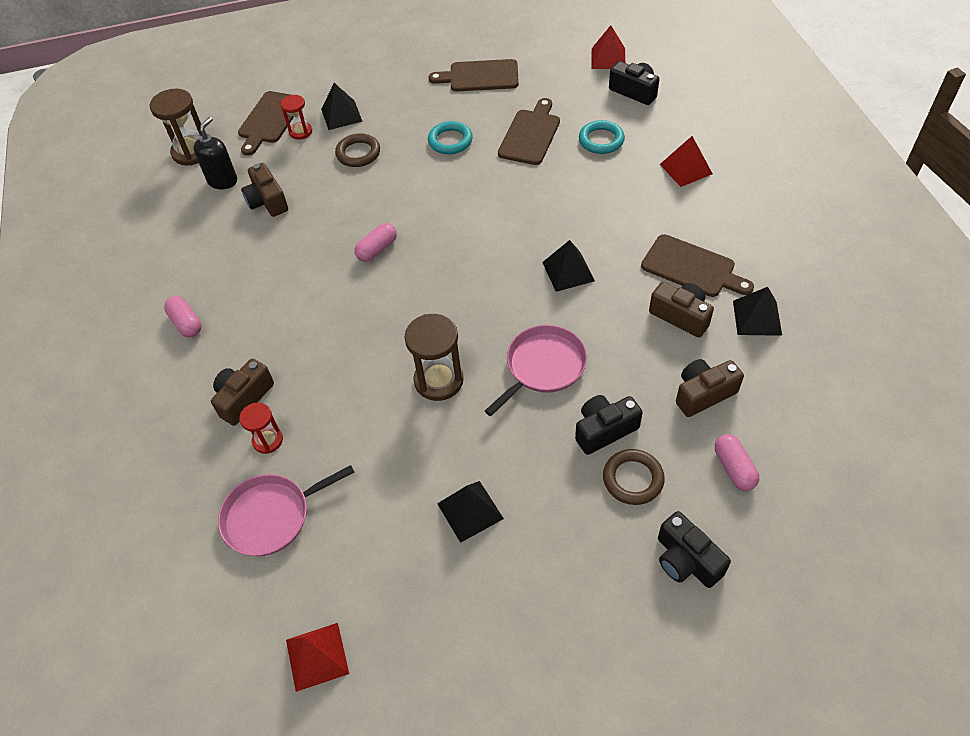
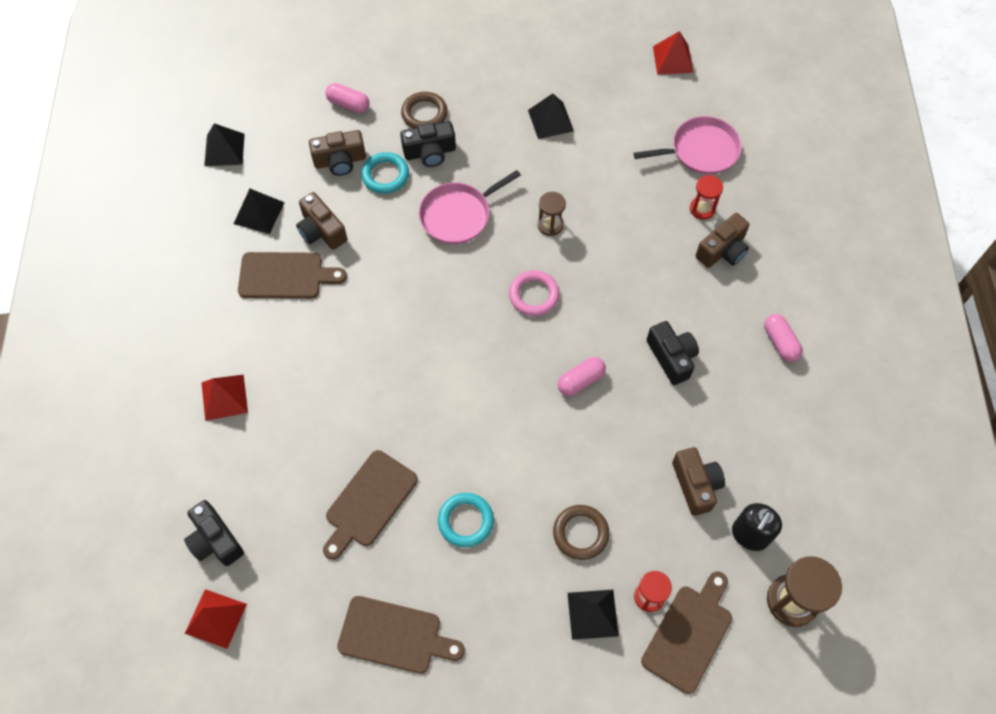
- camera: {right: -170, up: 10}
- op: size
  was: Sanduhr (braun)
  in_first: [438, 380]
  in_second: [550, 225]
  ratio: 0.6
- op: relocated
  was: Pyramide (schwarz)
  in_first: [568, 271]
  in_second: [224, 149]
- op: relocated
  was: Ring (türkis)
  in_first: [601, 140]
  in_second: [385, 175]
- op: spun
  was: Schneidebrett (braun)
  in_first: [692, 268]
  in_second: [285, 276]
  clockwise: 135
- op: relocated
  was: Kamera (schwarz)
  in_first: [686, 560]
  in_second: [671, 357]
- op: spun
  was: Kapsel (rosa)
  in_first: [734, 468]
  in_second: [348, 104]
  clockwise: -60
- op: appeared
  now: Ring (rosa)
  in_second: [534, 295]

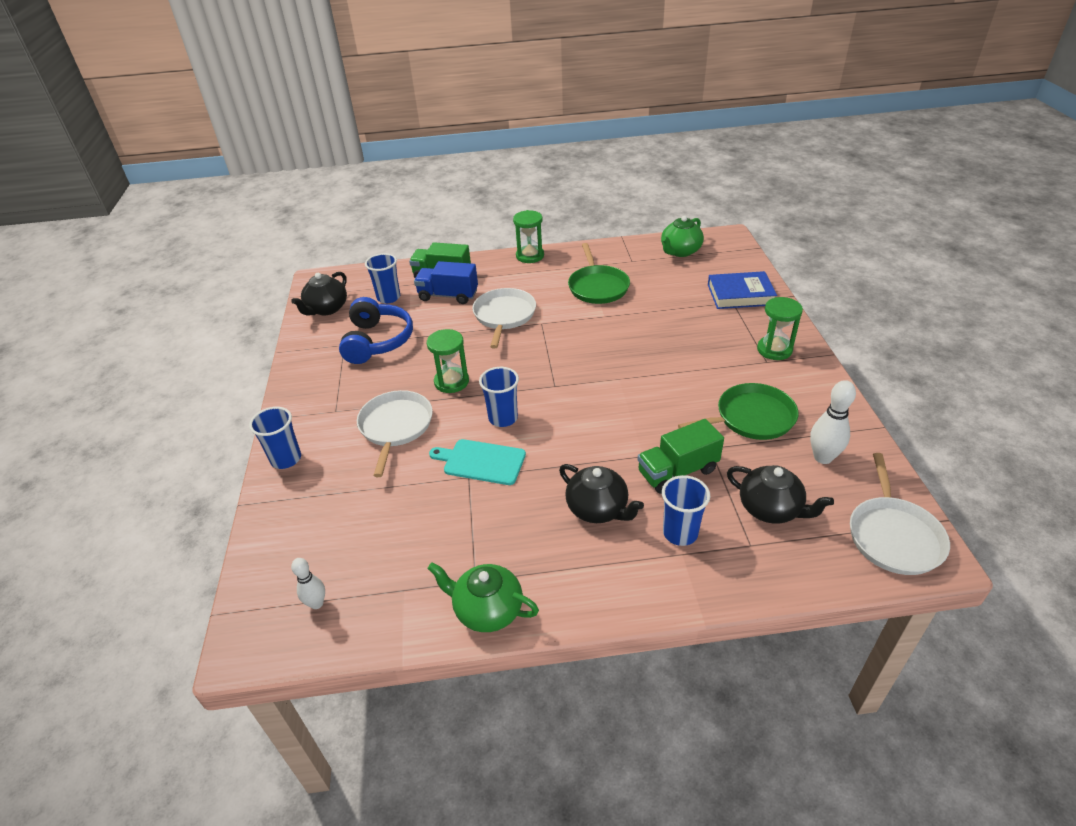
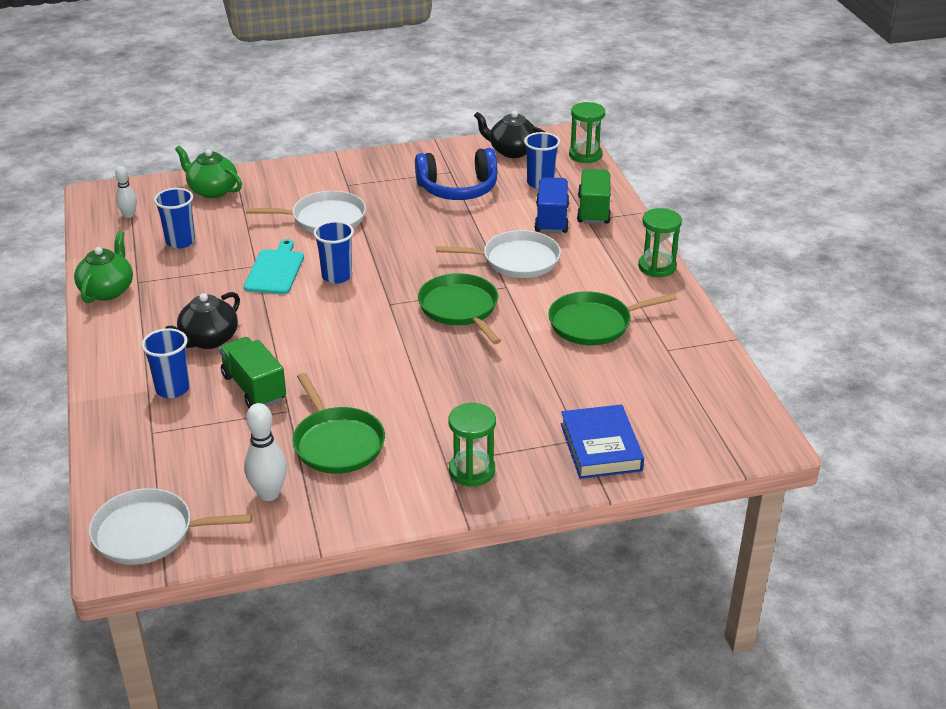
- camera: {right: 80, up: -5}
- op: relocated
  was: Becher (blau)
  in_first: [286, 459]
  in_second: [180, 241]
- op: relocated
  was: Sanduhr (grün)
  in_first: [451, 382]
  in_second: [585, 155]
- op: relocated
  was: Teekanne (grün)
  in_first: [680, 251]
  in_second: [212, 190]
- op: missing
  was: Teekanne (schwarz)
  in_first: [771, 509]
- op: appeared
  now: Pfanne (grün)
  in_second: [460, 308]

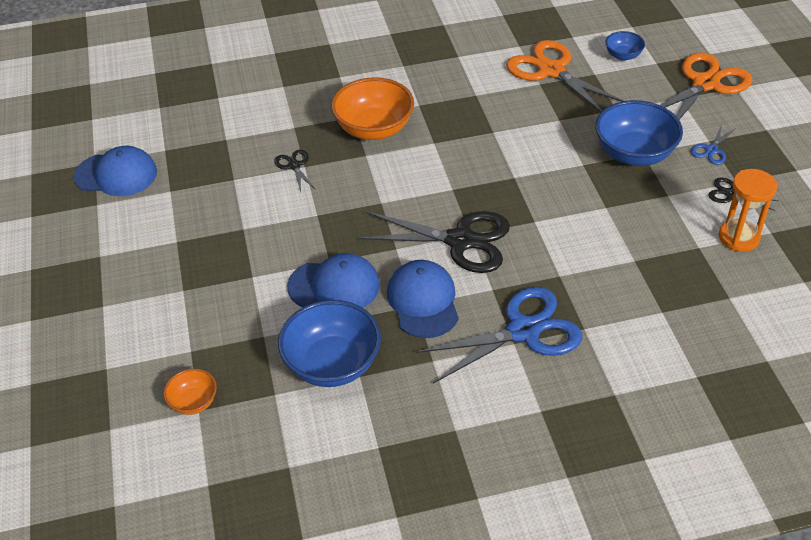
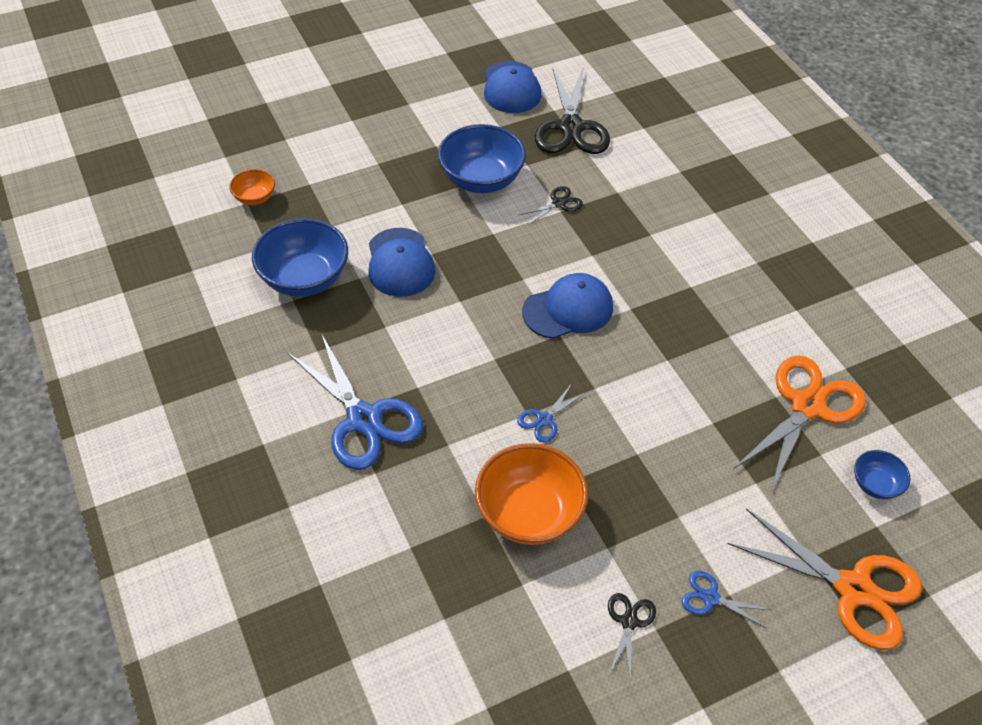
- camera: {right: 75, up: 5}
- op: relocated
  was: Schüssel (orange)
  in_first: [374, 129]
  in_second: [529, 513]
- op: relocated
  was: Schere (schwarz)
  in_first: [460, 241]
  in_second: [571, 127]
- op: relocated
  was: Kappe (blau)
  in_first: [423, 301]
  in_second: [568, 309]
- op: relocated
  was: Schüssel (blau)
  in_first: [634, 154]
  in_second: [481, 180]
- op: missing
  was: Sanduhr (orange)
  in_first: [738, 237]
- op: appeared
  now: Schere (blau)
  in_second: [544, 419]

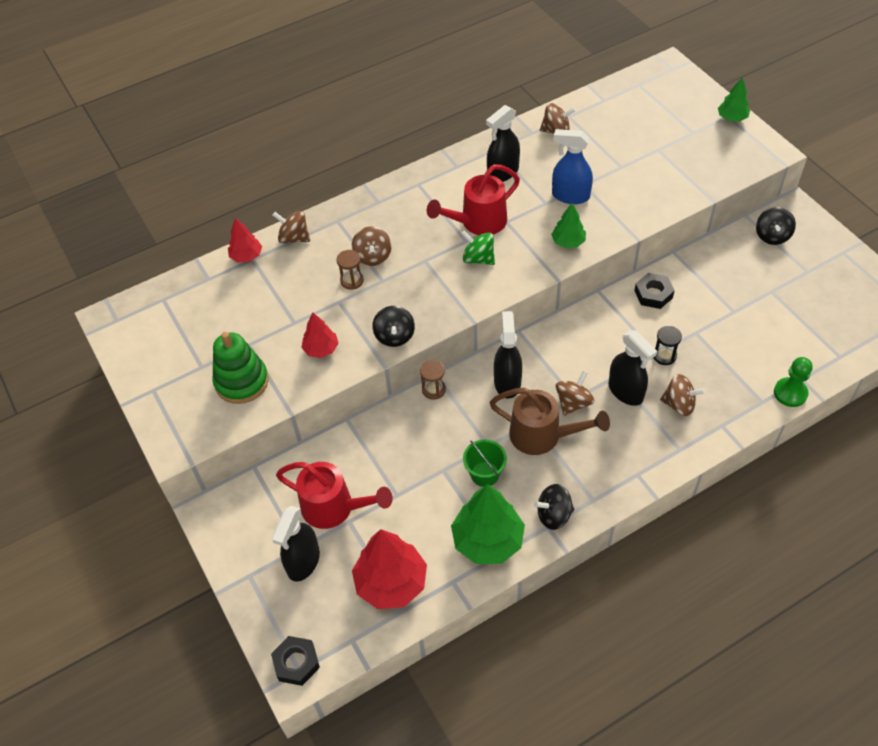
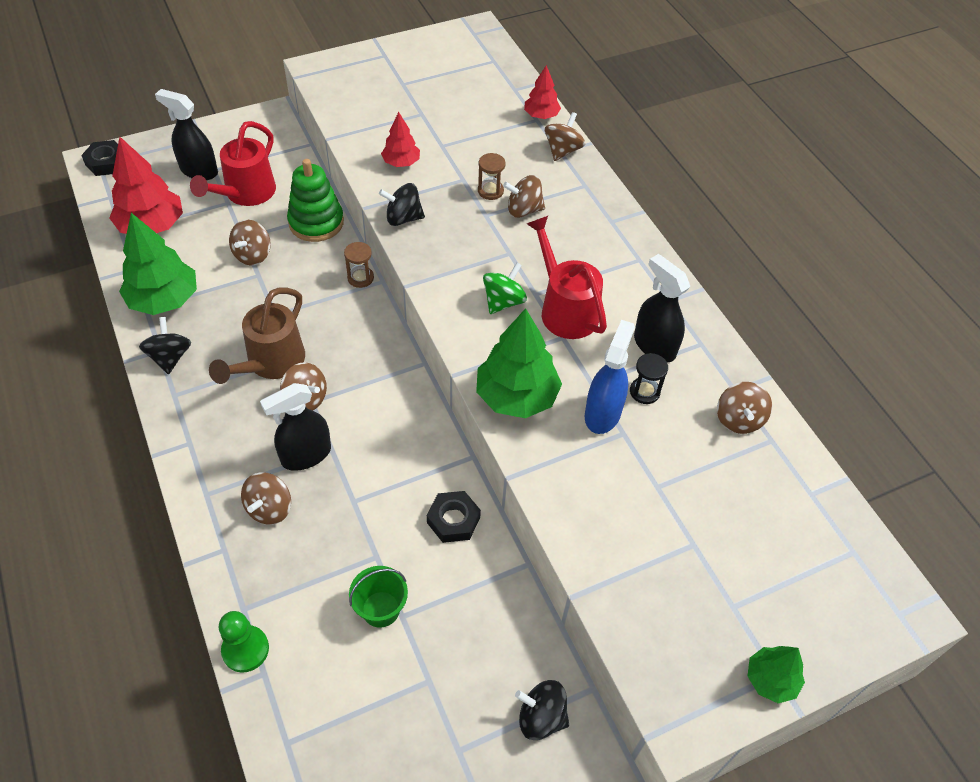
- camera: {right: 90, up: 0}
- op: relocated
  was: Stapelspielzeug (grün)
  in_first: [242, 381]
  in_second: [316, 222]
- op: relocated
  was: Eimer (grün)
  in_first: [485, 474]
  in_second: [381, 609]
- op: missing
  was: Sprühflasche (schwarz)
  in_first: [507, 382]
- op: size
  was: Baum (grün)
  in_first: [568, 242]
  in_second: [516, 396]
  ratio: 1.81
- op: relocated
  was: Sanduhr (schwarz)
  in_first: [664, 356]
  in_second: [644, 392]
- op: appeared
  now: Kreisel (braun)
  in_second: [253, 255]

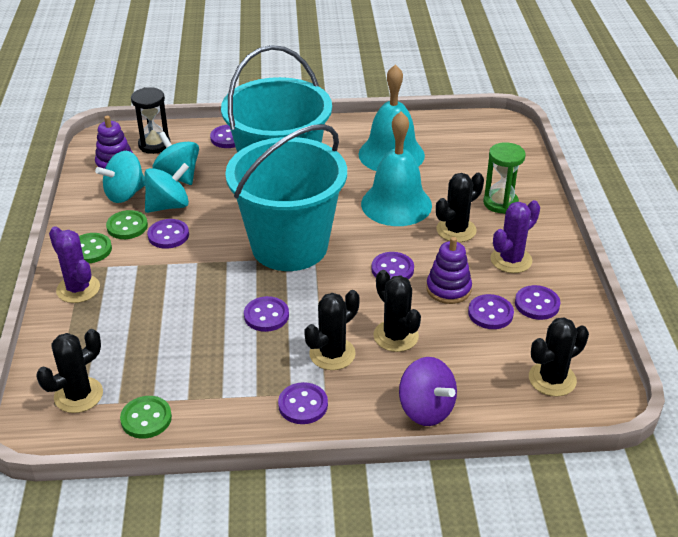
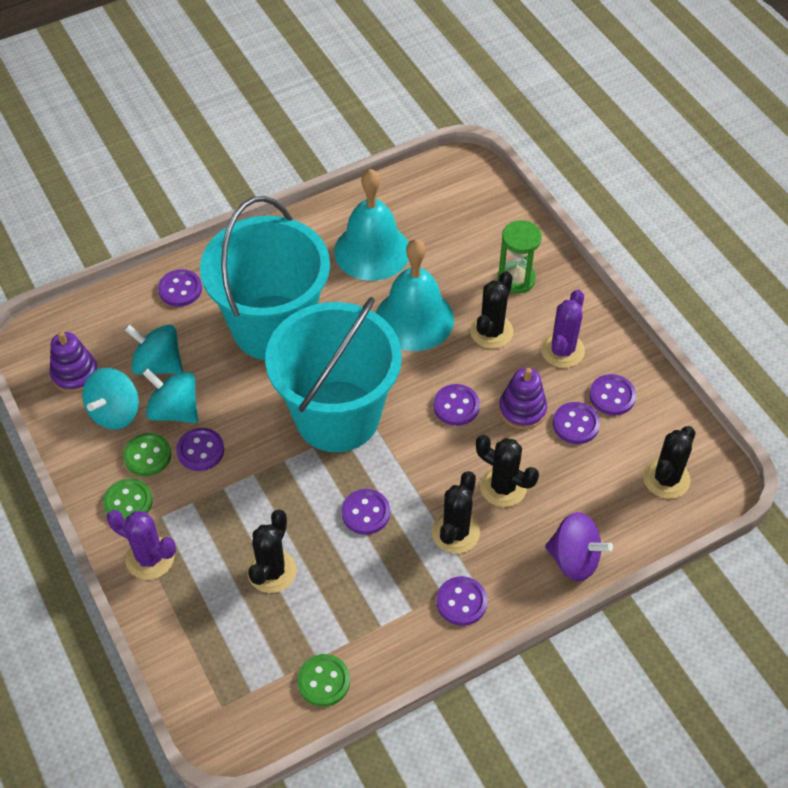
- camera: {right: -25, up: 15}
- op: relocated
  was: Kaktus (schwarz)
  in_first: [78, 395]
  in_second: [272, 571]
- op: missing
  was: Sanduhr (schwarz)
  in_first: [154, 145]
- op: spun
  was: Kreisel (türkis)
  in_first: [168, 206]
  in_second: [174, 410]
  clockwise: -90

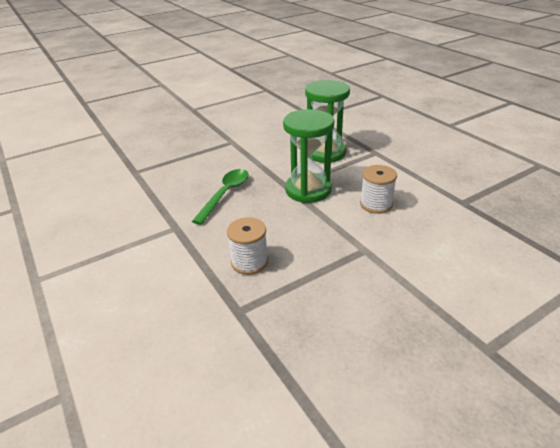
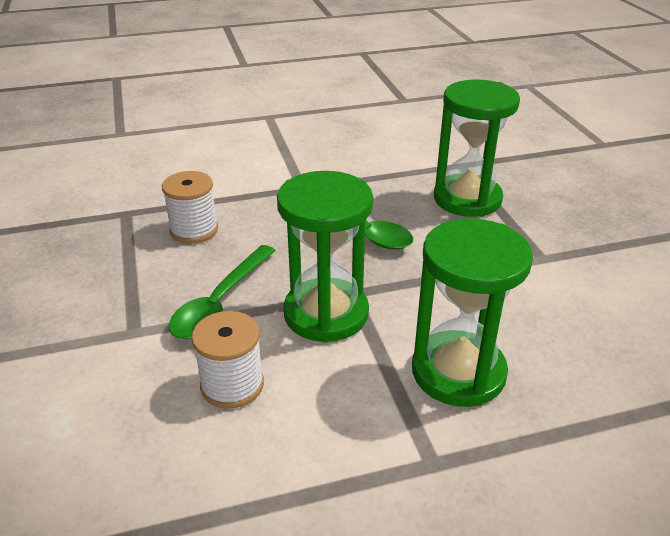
- camera: {right: 105, up: 0}
- op: appeared
  now: Löffel (grün)
  in_second: [220, 302]
- op: appeared
  now: Sanduhr (grün)
  in_second: [467, 199]

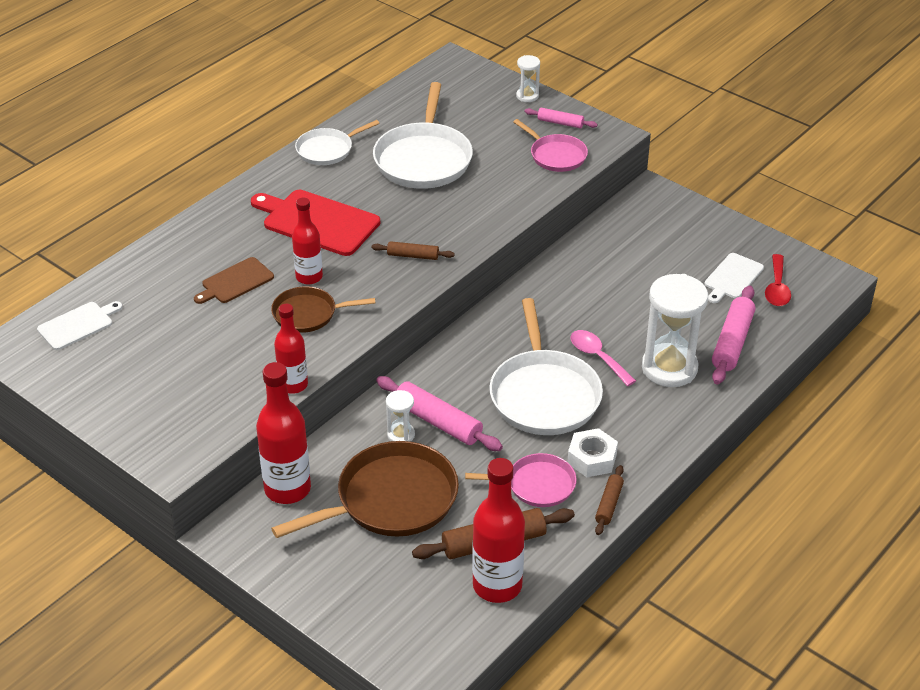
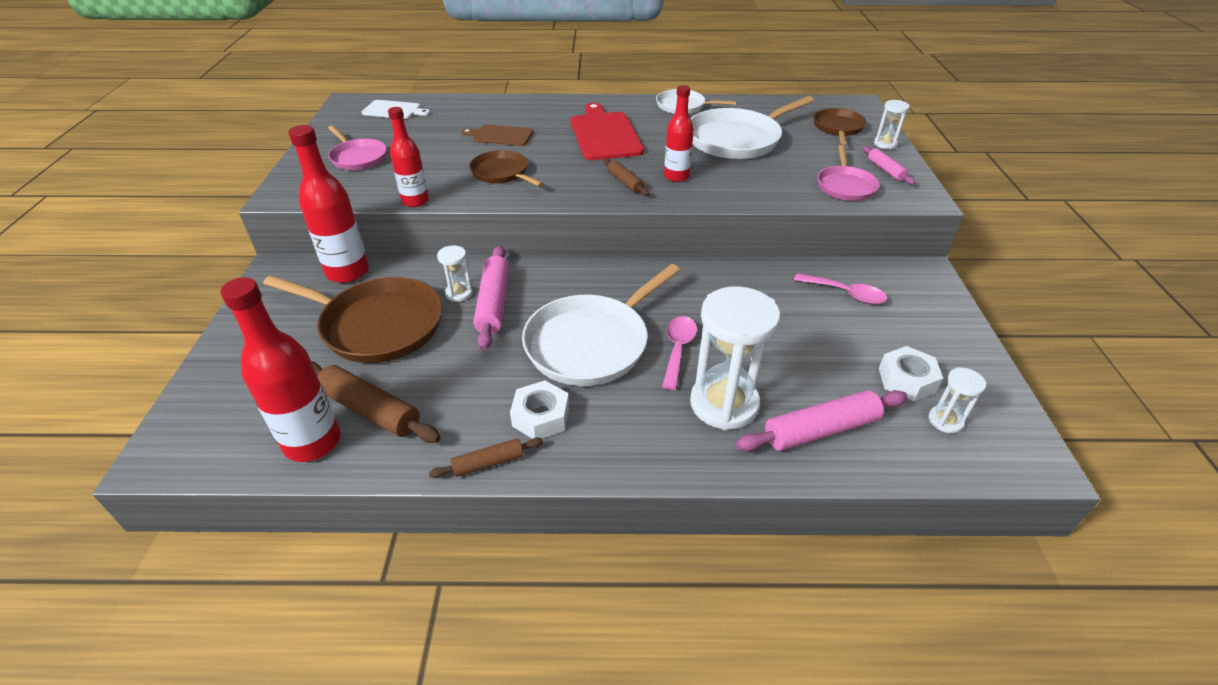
- camera: {right: 50, up: 0}
- op: relocated
  was: Flasche (rot)
  in_first: [309, 277]
  in_second: [676, 176]
- op: relocated
  was: Pfanne (rosa)
  in_first: [537, 485]
  in_second: [358, 157]
- op: exchanged
  was: Schneidebrett (weiß)
  now: Sechskantmutter (weiß)
  in_first: [732, 278]
  in_second: [906, 380]
- op: exchanged
  was: Löffel (rot)
  now: Sanduhr (weiß)
  in_first: [777, 288]
  in_second: [945, 421]
- op: appeared
  now: Löffel (rosa)
  in_second: [846, 294]
- op: appeared
  now: Pfanne (braun)
  in_second: [838, 128]

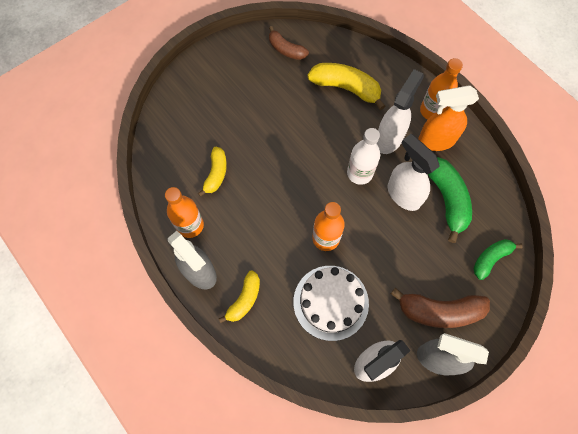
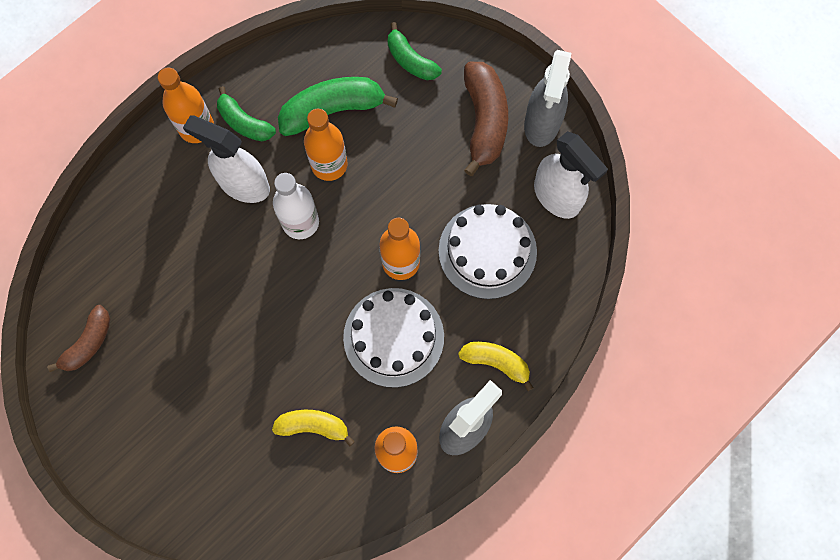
- camera: {right: -95, up: 5}
- op: missing
  was: Banane (gelb)
  in_first: [346, 88]
- op: exchanged
  was: Sprühflasche (weiß)
  now: Flasche (orange)
  in_first: [403, 194]
  in_second: [329, 164]
- op: exchanged
  was: Sprühflasche (orange)
  now: Banane (grün)
  in_first: [436, 140]
  in_second: [244, 123]
- op: appeared
  now: Kuchen (weiß)
  in_second: [393, 337]

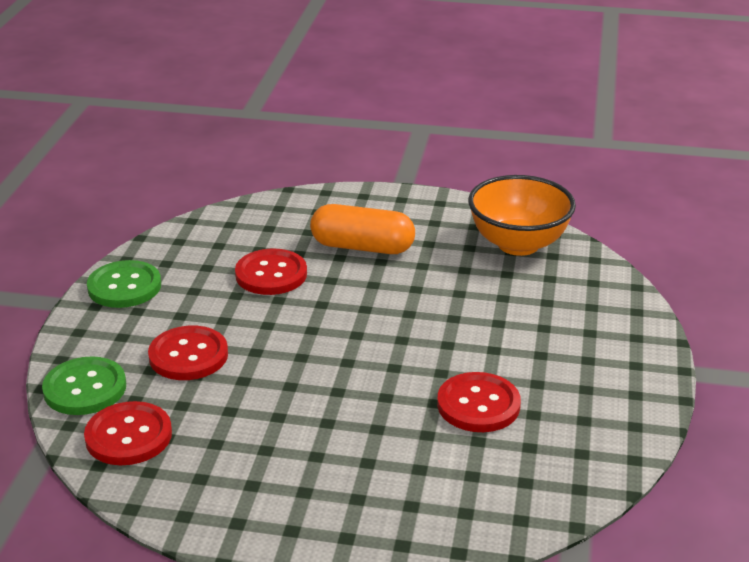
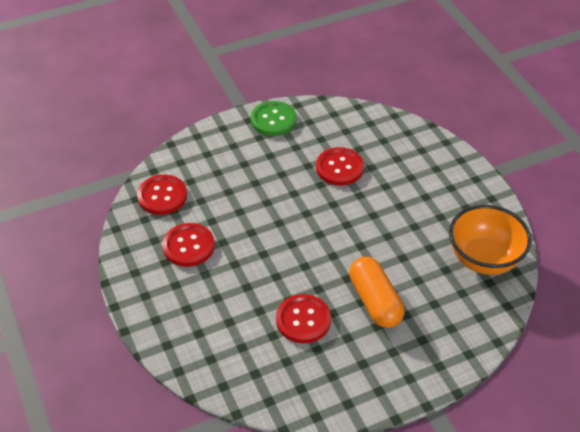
- camera: {right: 55, up: 15}
- op: missing
  was: Knopf (grün)
  in_first: [85, 388]
- op: relocated
  was: Knopf (rot)
  in_first: [188, 356]
  in_second: [188, 246]
- op: relocated
  was: Kapsel (orange)
  in_first: [362, 247]
  in_second: [375, 301]

